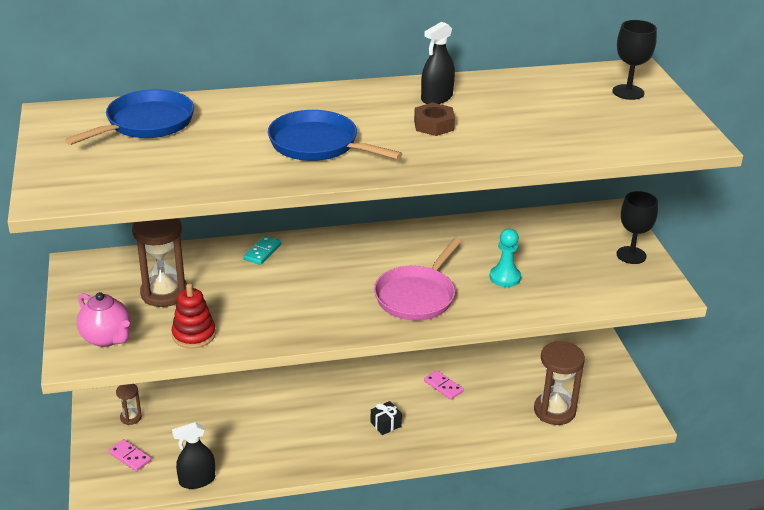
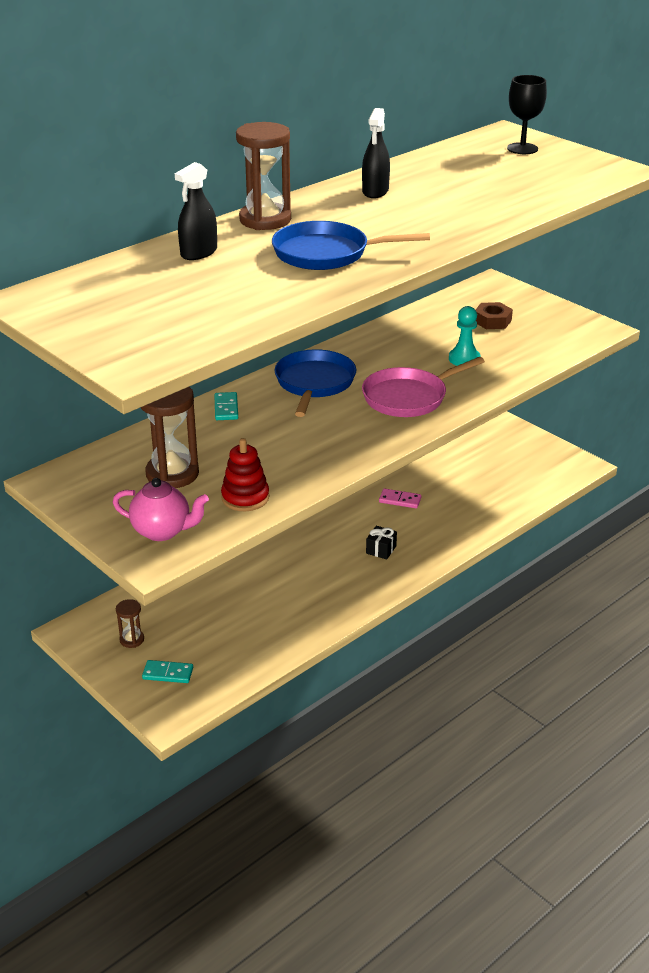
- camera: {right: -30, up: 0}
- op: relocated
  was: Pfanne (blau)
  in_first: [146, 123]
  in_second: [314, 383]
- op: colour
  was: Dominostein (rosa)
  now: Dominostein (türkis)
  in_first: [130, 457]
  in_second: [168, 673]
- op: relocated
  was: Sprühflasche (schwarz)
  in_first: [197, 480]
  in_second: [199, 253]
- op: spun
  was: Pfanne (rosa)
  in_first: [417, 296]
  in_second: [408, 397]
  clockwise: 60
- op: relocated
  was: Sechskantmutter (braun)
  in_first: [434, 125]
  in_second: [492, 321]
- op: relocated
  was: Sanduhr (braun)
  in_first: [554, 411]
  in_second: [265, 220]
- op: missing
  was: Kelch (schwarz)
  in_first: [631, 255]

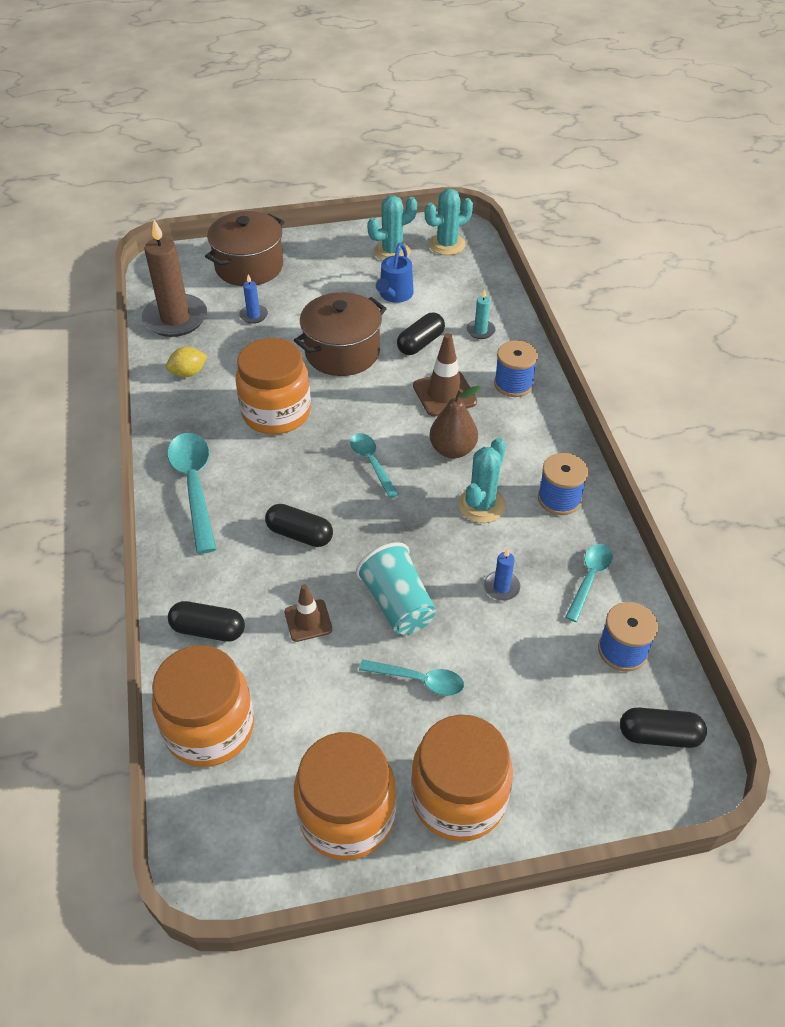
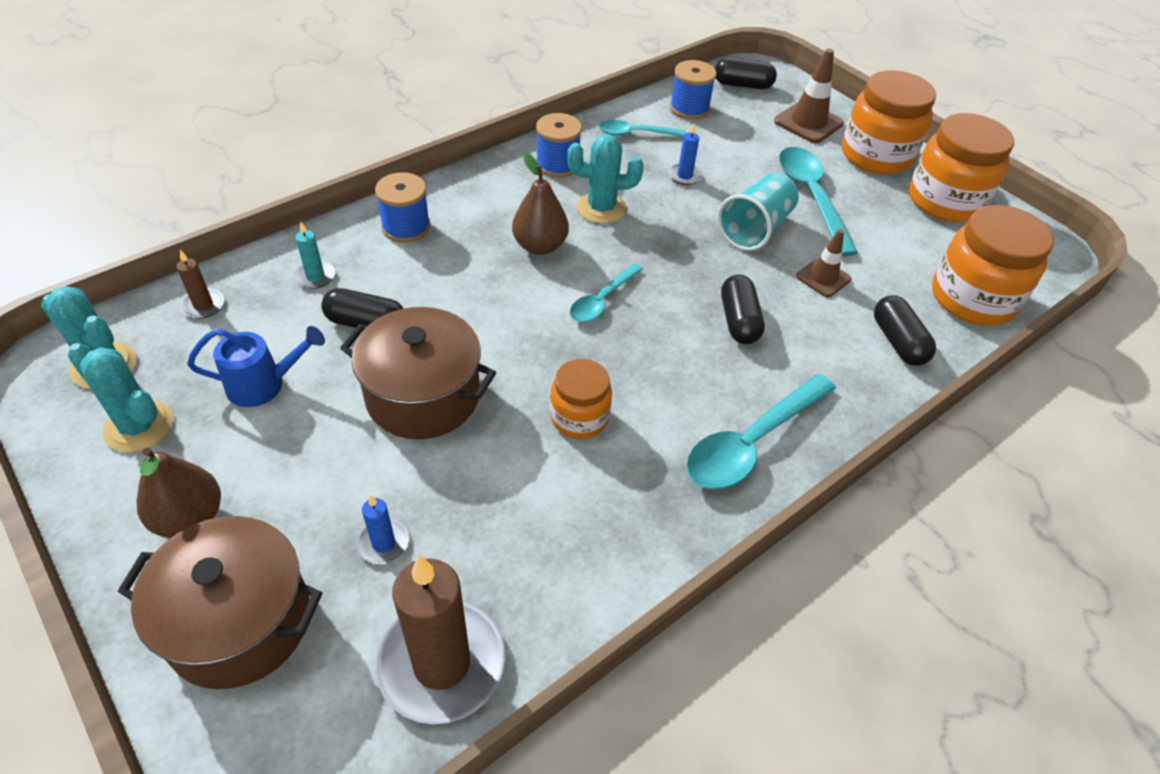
- camera: {right: -120, up: 0}
- op: missing
  was: Zitrone (gelb)
  in_first: [188, 373]
- op: size
  was: Einmachglas (orange)
  in_first: [276, 413]
  in_second: [579, 417]
  ratio: 0.59
- op: size
  was: Löffel (türkis)
  in_first: [419, 680]
  in_second: [811, 197]
  ratio: 1.69
- op: relocated
  was: Leitkegel (braun)
  in_first: [444, 394]
  in_second: [808, 122]
- op: spun
  was: Kapsel (schwarz)
  in_first: [659, 735]
  in_second: [742, 85]
  clockwise: -60
- op: appeared
  now: Birne (braun)
  in_second: [190, 518]
- op: appeared
  now: Kerze (braun)
  in_second: [203, 305]

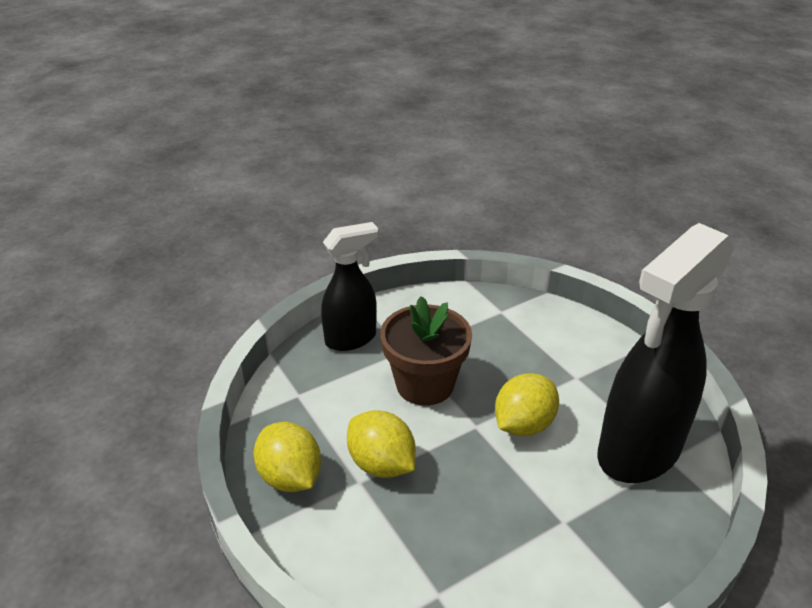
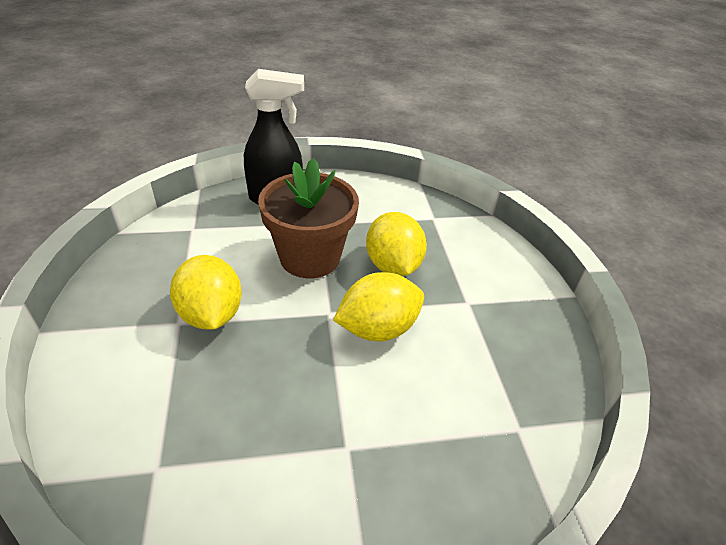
- camera: {right: 20, up: 5}
- op: relocated
  was: Zitrone (gelb)
  in_first: [290, 477]
  in_second: [393, 266]
- op: missing
  was: Sprühflasche (schwarz)
  in_first: [638, 452]

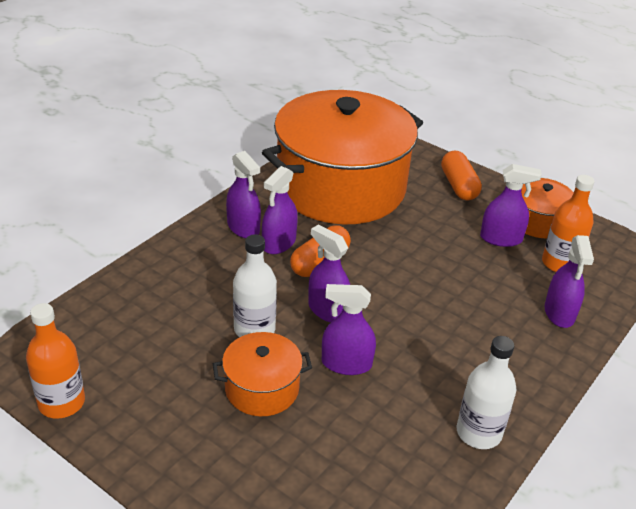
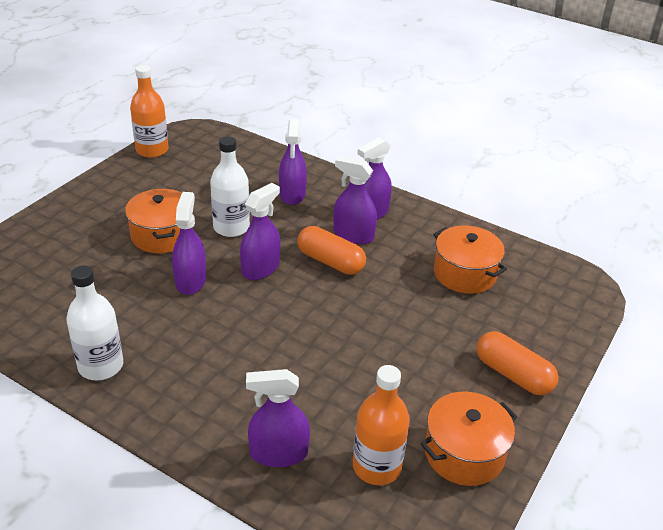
- camera: {right: 85, up: 0}
- op: size
  was: Kochtopf (orange)
  in_first: [341, 187]
  in_second: [464, 273]
  ratio: 0.43
- op: spun
  was: Kapsel (orange)
  in_first: [458, 186]
  in_second: [513, 374]
  clockwise: 60
- op: relocated
  was: Sprühflasche (lila)
  in_first: [501, 238]
  in_second: [292, 194]

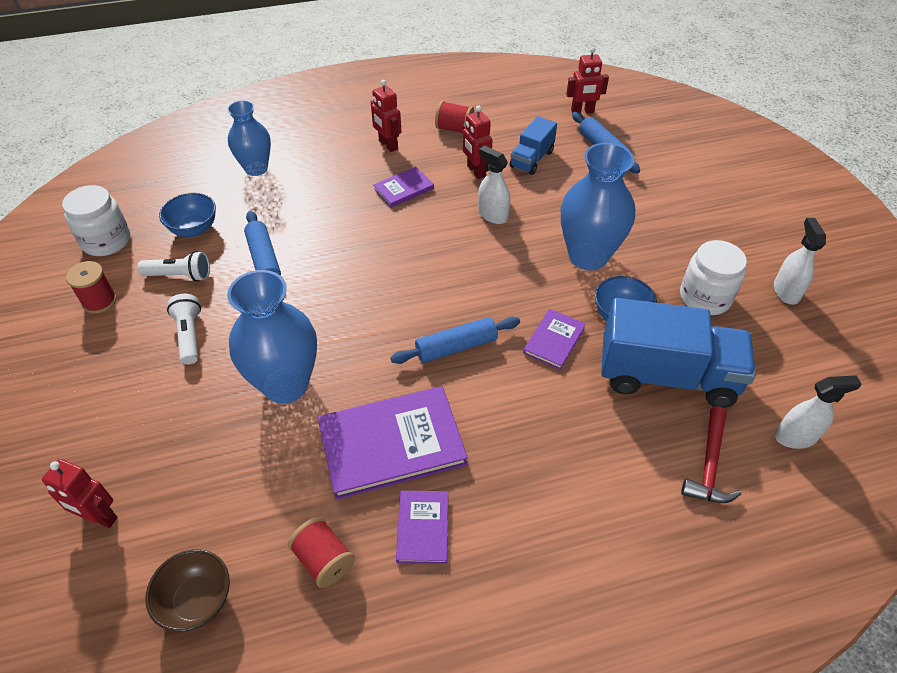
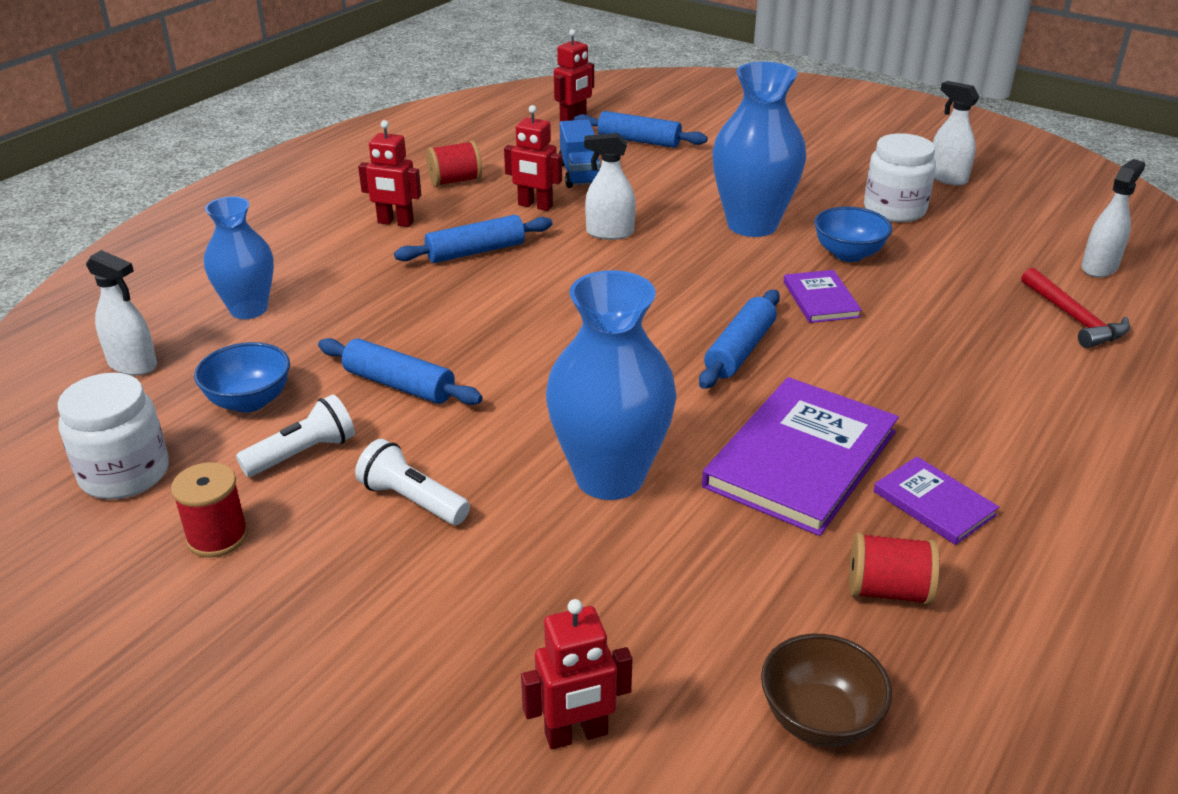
- camera: {right: -40, up: -15}
- op: exchanged
  was: Buch (lila)
  now: Nudelholz (blau)
  in_first: [404, 189]
  in_second: [475, 251]
- op: missing
  was: Lastwagen (blau)
  in_first: [666, 376]
- op: appeared
  now: Sprühflasche (weiß)
  in_second: [133, 364]

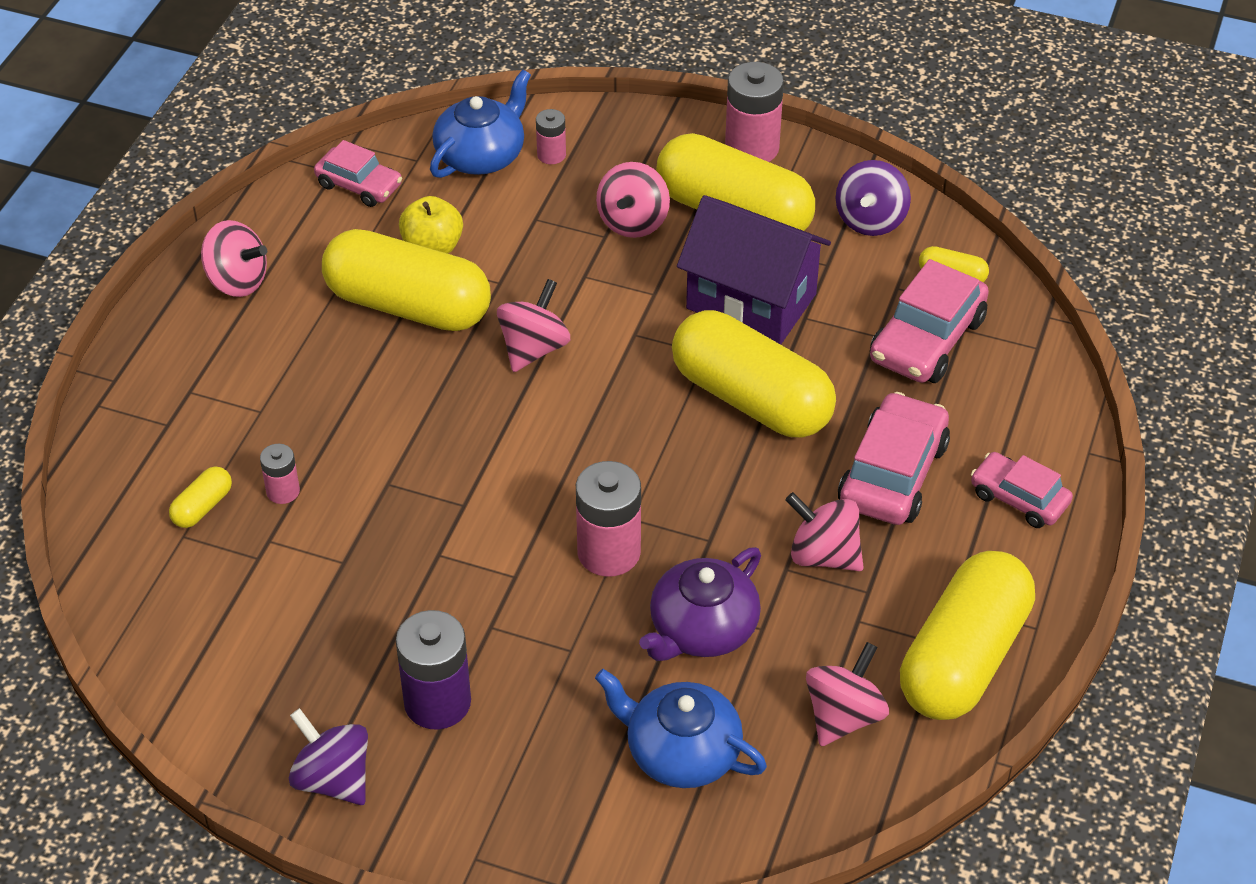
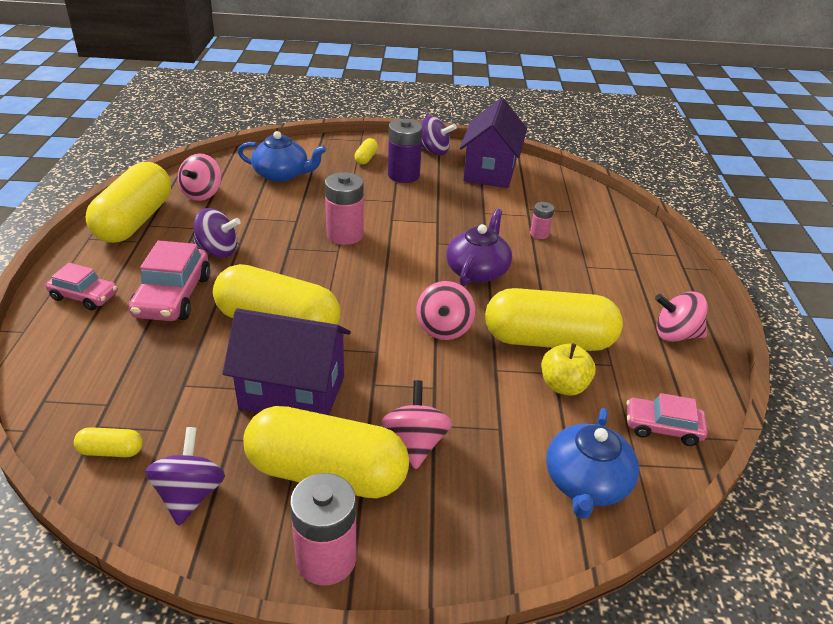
- camera: {right: 160, up: -10}
- op: relocated
  was: Kapsel (gelb)
  in_first: [202, 507]
  in_second: [366, 158]
- op: missing
  was: Batterie (rosa)
  in_first: [551, 155]
- op: relocated
  was: Teekanne (lila)
  in_first: [702, 629]
  in_second: [477, 270]
- op: colour
  was: Kreisel (rosa)
  now: Kreisel (lila)
  in_first: [823, 555]
  in_second: [218, 251]
- op: missing
  was: Auto (rosa)
  in_first: [927, 339]
- op: appeared
  now: Haus (lila)
  in_second: [490, 171]

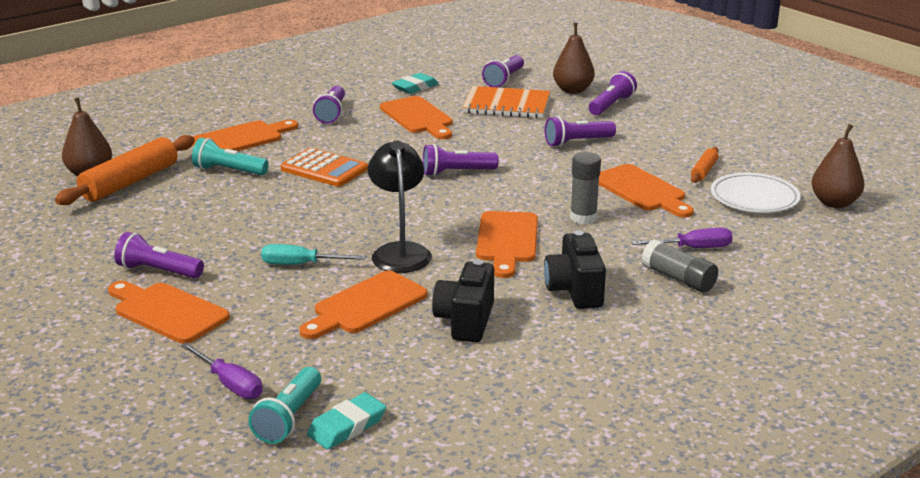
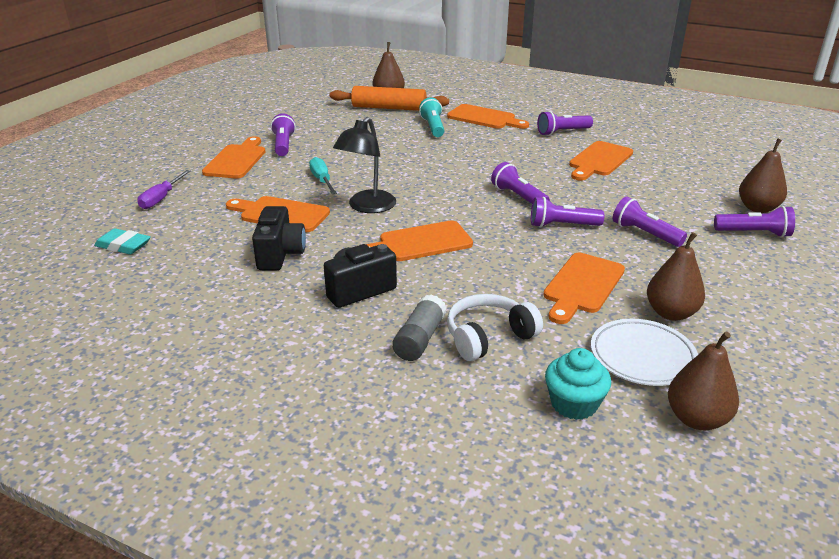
- camera: {right: 65, up: 5}
- op: missing
  was: Taschenlampe (türkis)
  in_first: [289, 418]
- op: missing
  was: Taschenrechner (orange)
  in_first: [324, 169]
- op: spun
  was: Lampe (schwarz)
  in_first: [400, 252]
  in_second: [367, 207]
  clockwise: 150
- op: missing
  was: Radiergummi (türkis)
  in_first: [415, 87]
- op: spun
  was: Kamera (schwarz)
  in_first: [465, 321]
  in_second: [280, 254]
  clockwise: 105
- op: missing
  was: Notizbuch (orange)
  in_first: [506, 105]
- op: relocated
  was: Taschenlampe (lila)
  in_first: [504, 80]
  in_second: [562, 225]
- op: missing
  was: Klebestift (grau)
  in_first: [583, 218]
- op: exchanged
  was: Schraubenzieher (lila)
  now: Kopfhörer (weiß)
  in_first: [693, 248]
  in_second: [488, 337]
- op: exchanged
  was: Nudelholz (orange)
  now: Birne (braun)
  in_first: [704, 171]
  in_second: [671, 313]
- op: appeared
  now: Muffin (türkis)
  in_second: [574, 404]

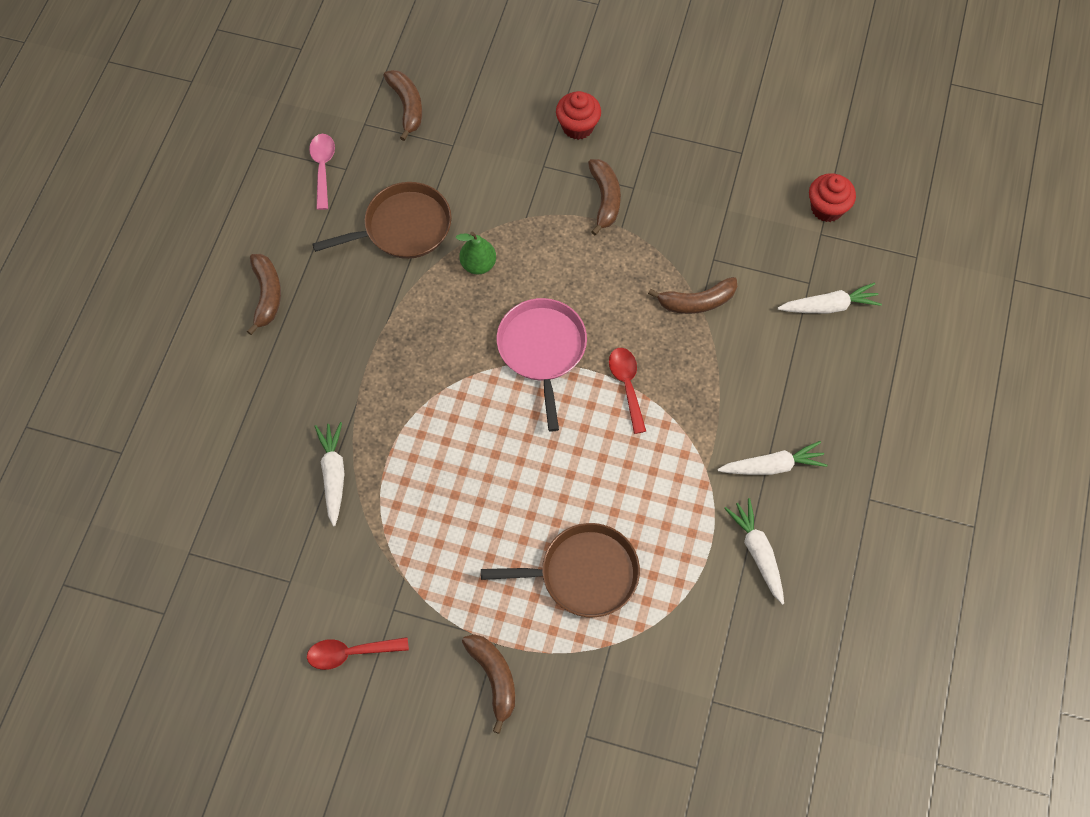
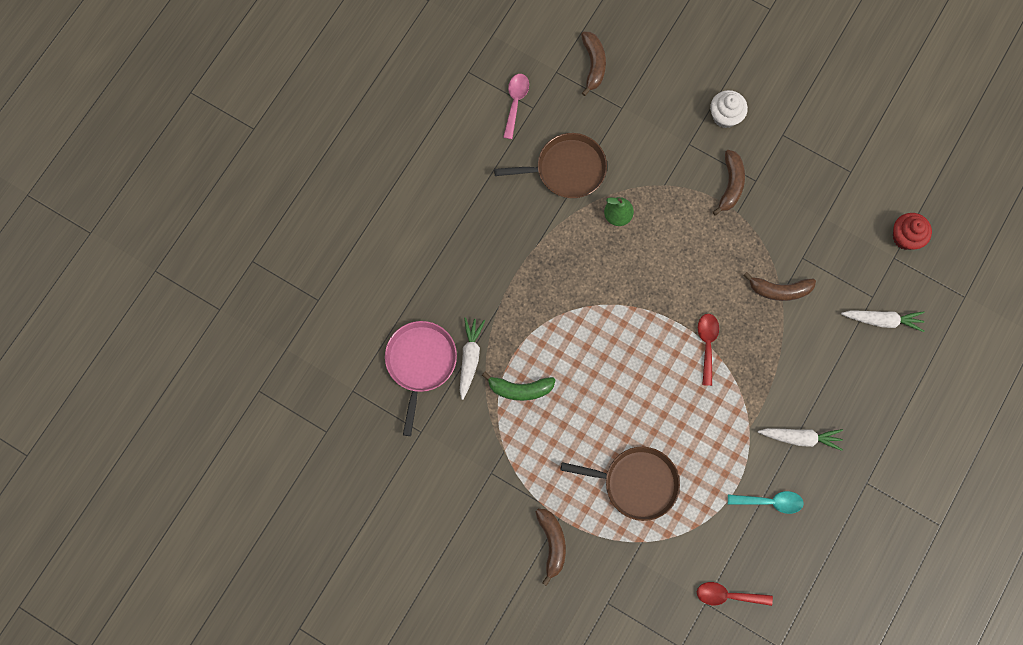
- camera: {right: 15, up: 10}
- op: missing
  was: Banane (braun)
  in_first: [267, 295]
- op: relocated
  was: Löffel (rot)
  in_first: [350, 653]
  in_second: [727, 595]
- op: relocated
  was: Pfanne (rosa)
  in_first: [542, 350]
  in_second: [420, 363]
- op: colour
  was: Muffin (rot)
  now: Muffin (weiß)
  in_first: [577, 126]
  in_second: [725, 116]
- op: exchanged
  was: Karotte (weiß)
  now: Löffel (türkis)
  in_first: [757, 552]
  in_second: [770, 501]
- op: appeared
  now: Banane (grün)
  in_second: [520, 389]

